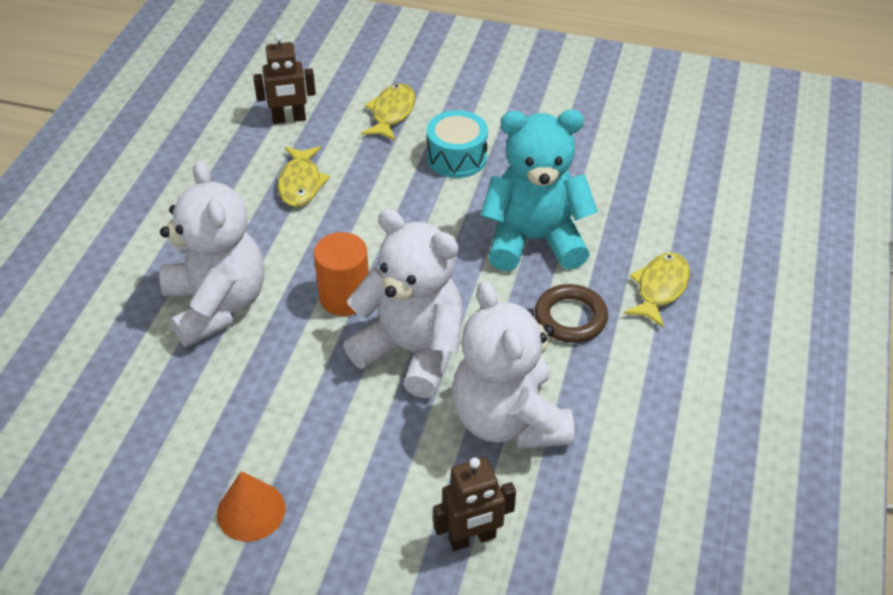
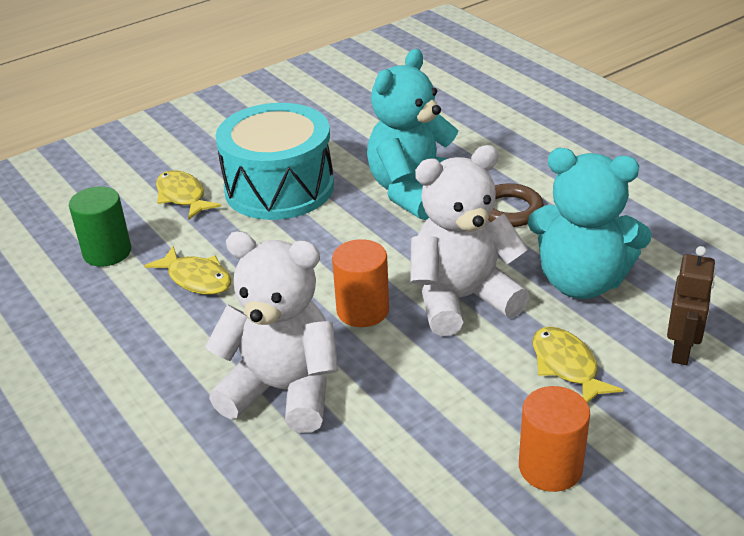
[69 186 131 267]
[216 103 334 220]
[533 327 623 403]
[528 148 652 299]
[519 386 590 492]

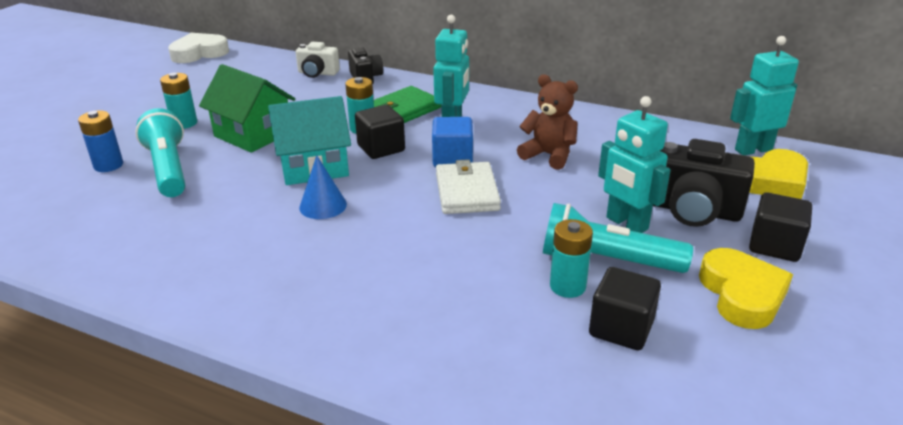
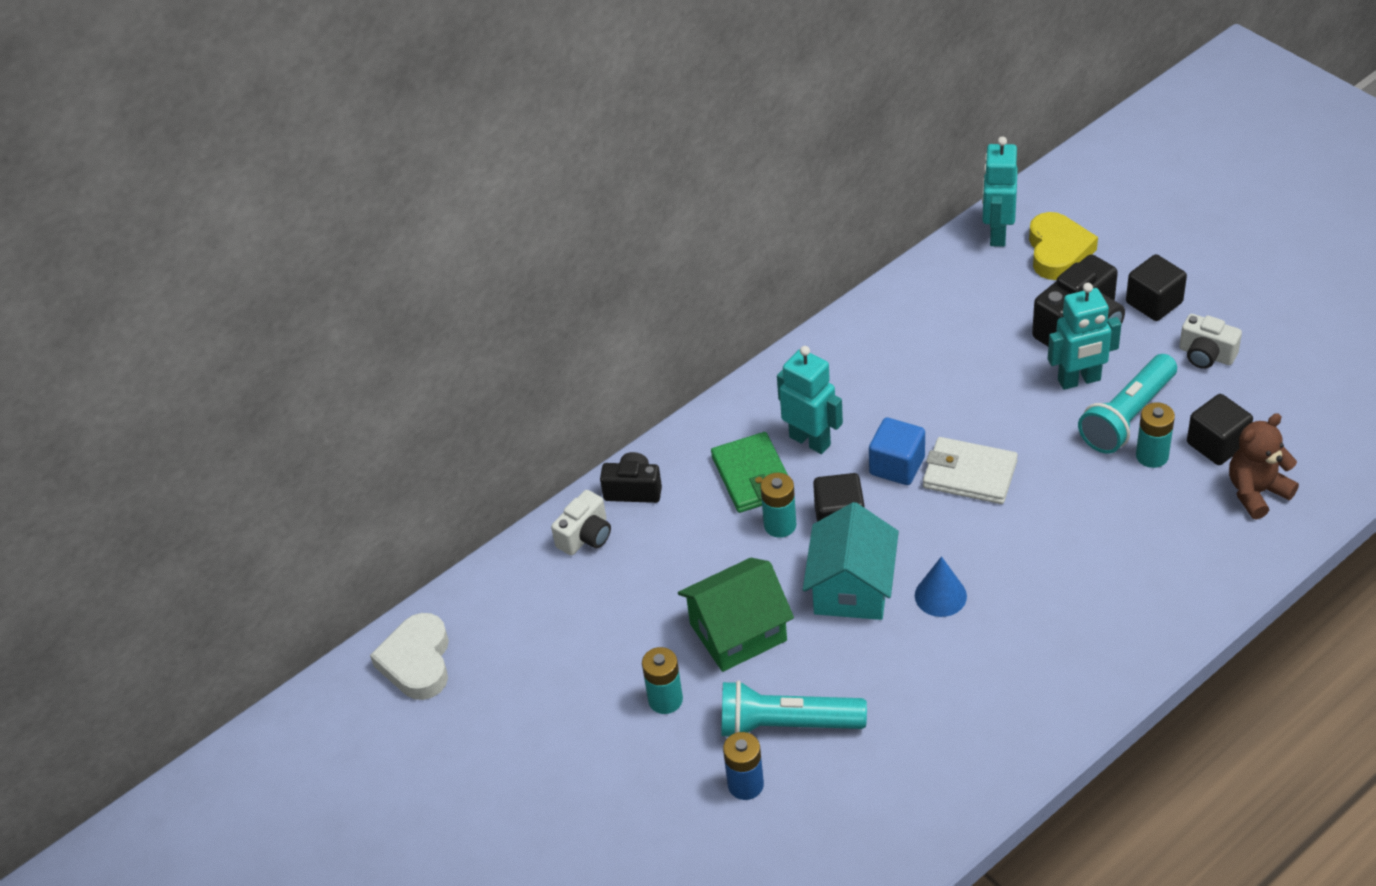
[1229 413 1299 520]
[1179 314 1242 369]

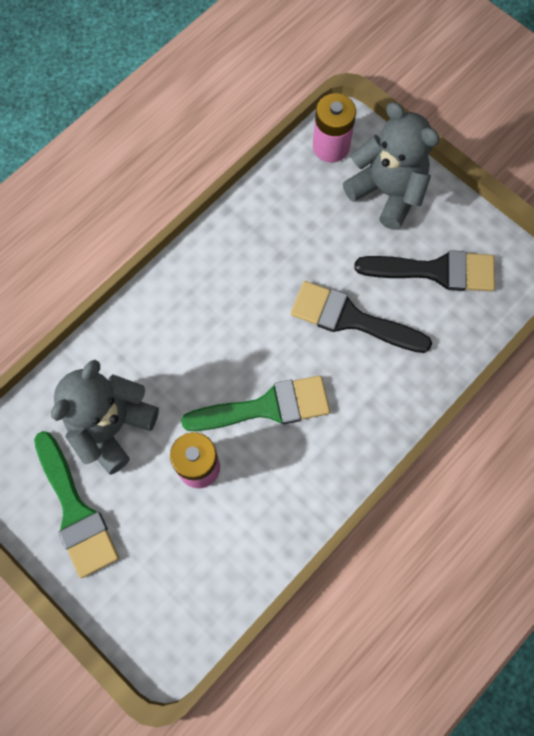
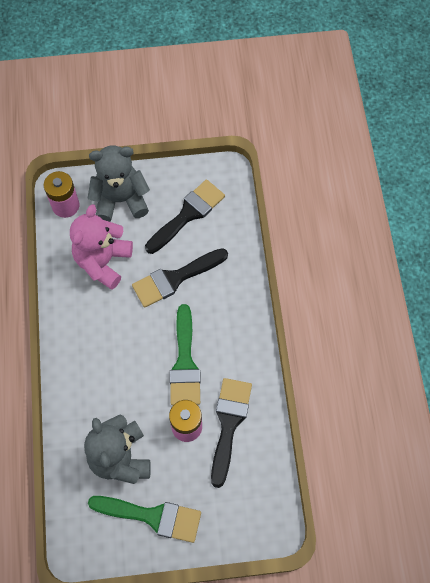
[170 304 201 406]
[70 204 133 289]
[211 378 252 488]

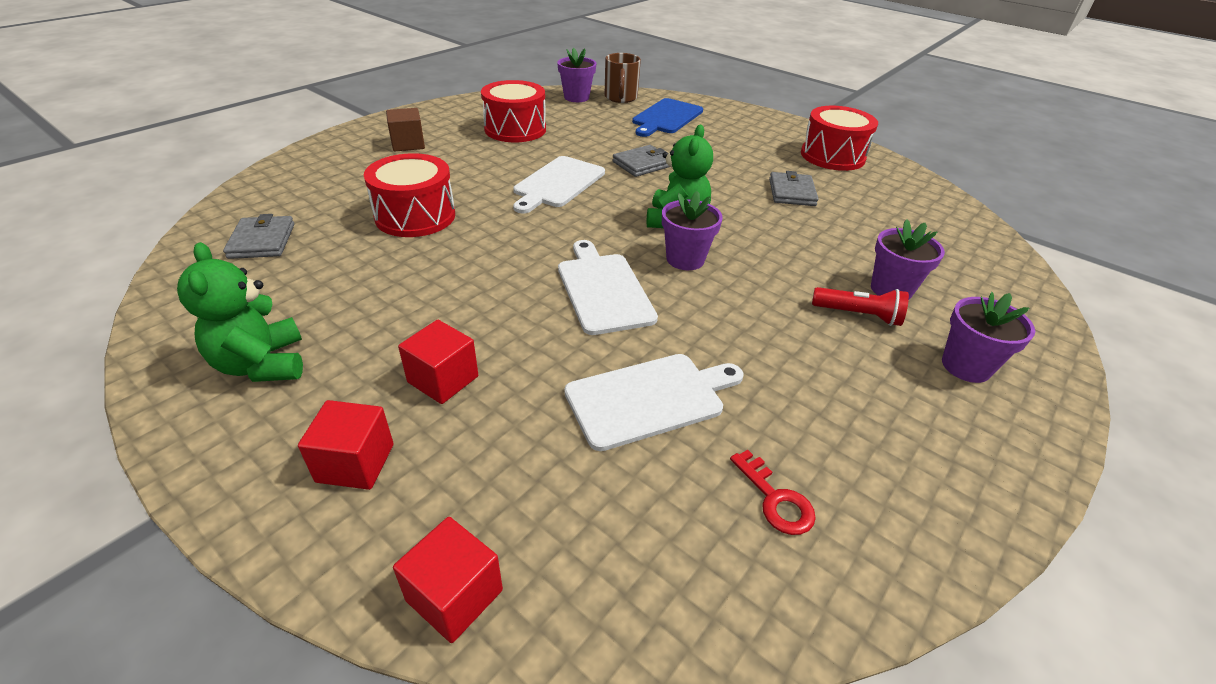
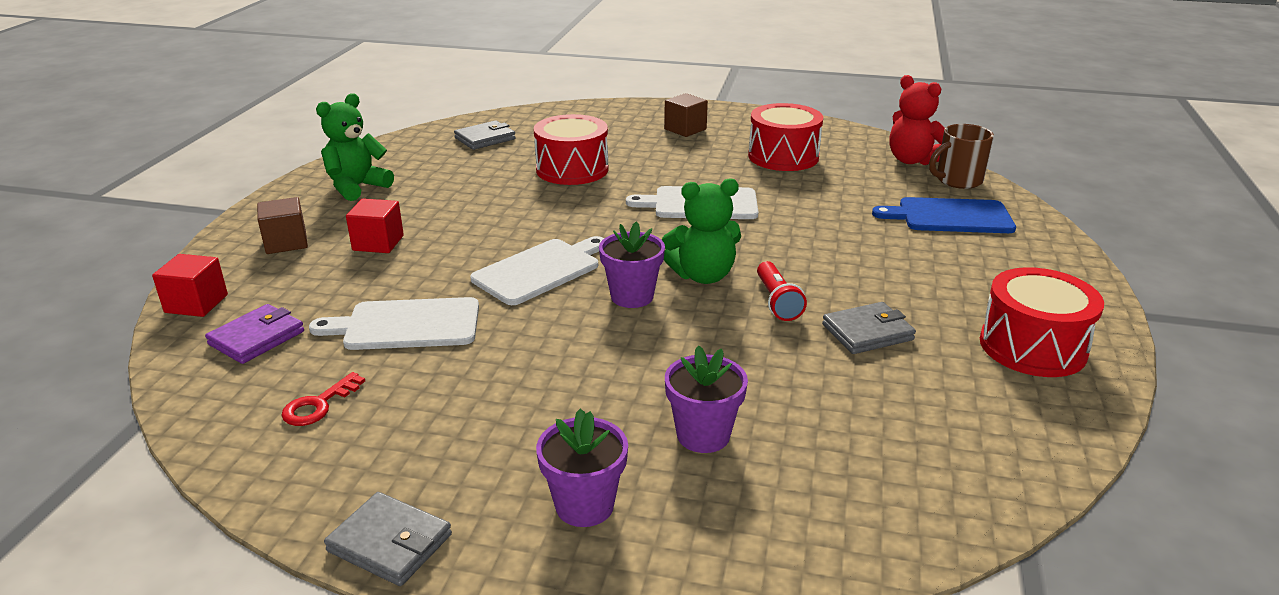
[889 75 945 165]
[324 492 452 586]
[757 261 807 321]
[309 297 479 350]
[257 197 308 254]
[205 304 304 364]

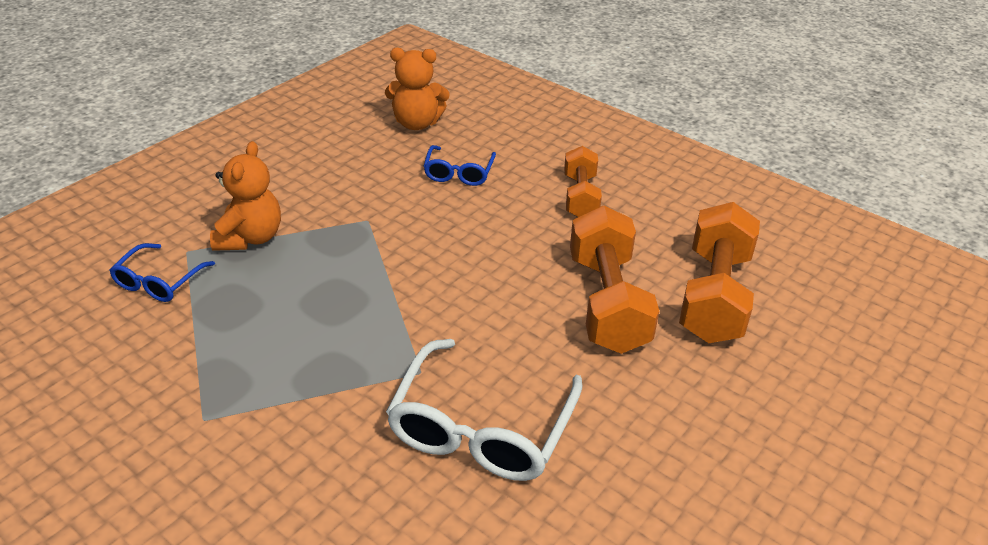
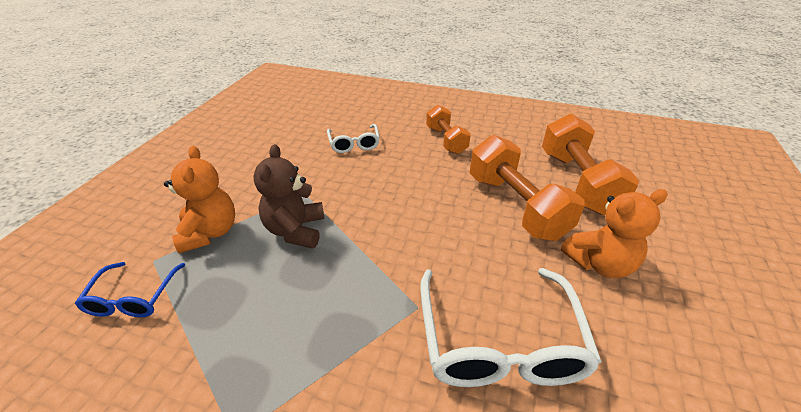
[561 189 668 278]
[327 124 380 153]
[253 144 325 249]

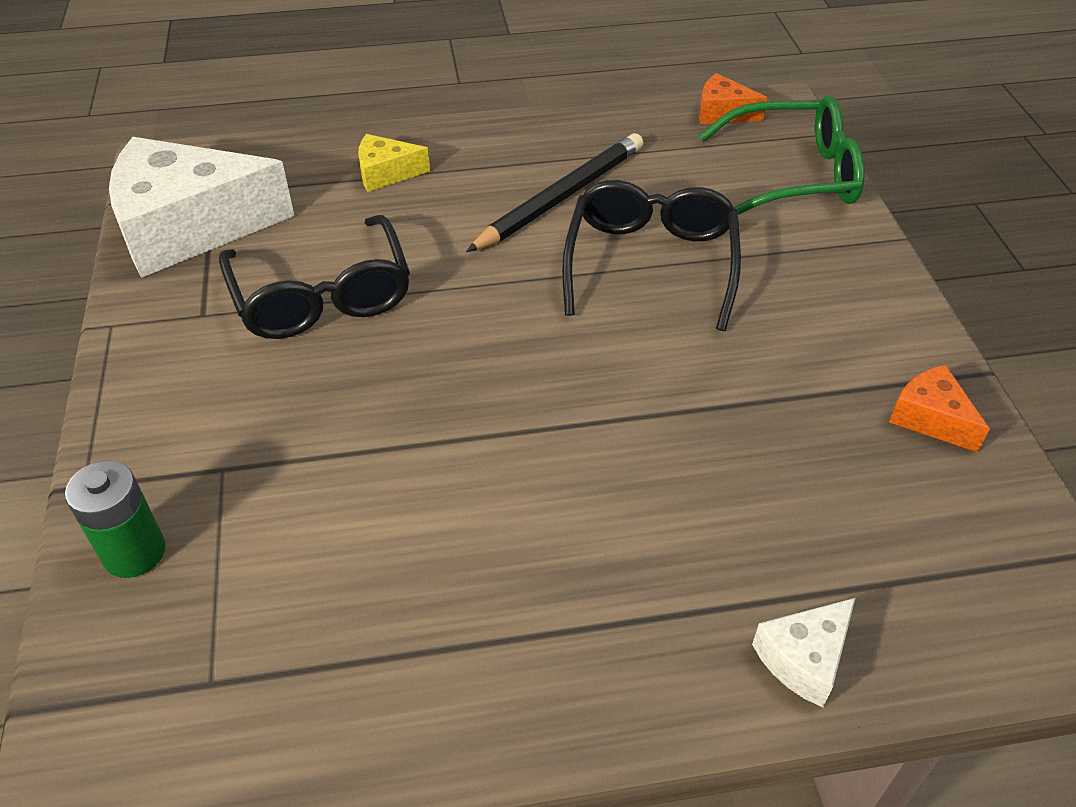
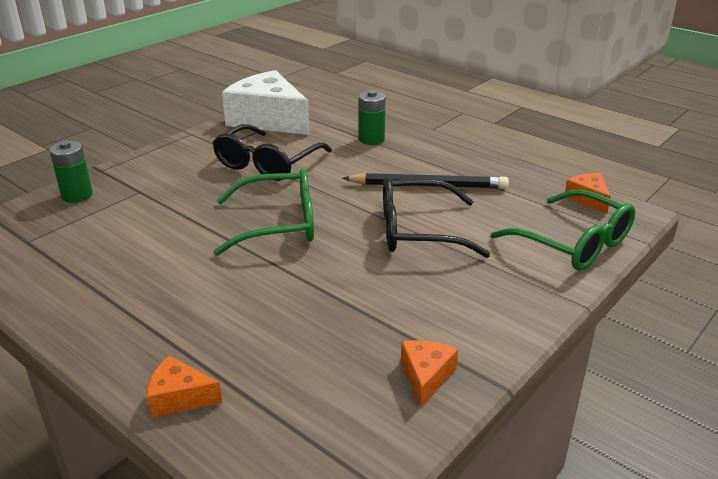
[359 90 386 145]
[383 176 490 258]
[147 355 222 418]
[214 169 314 256]

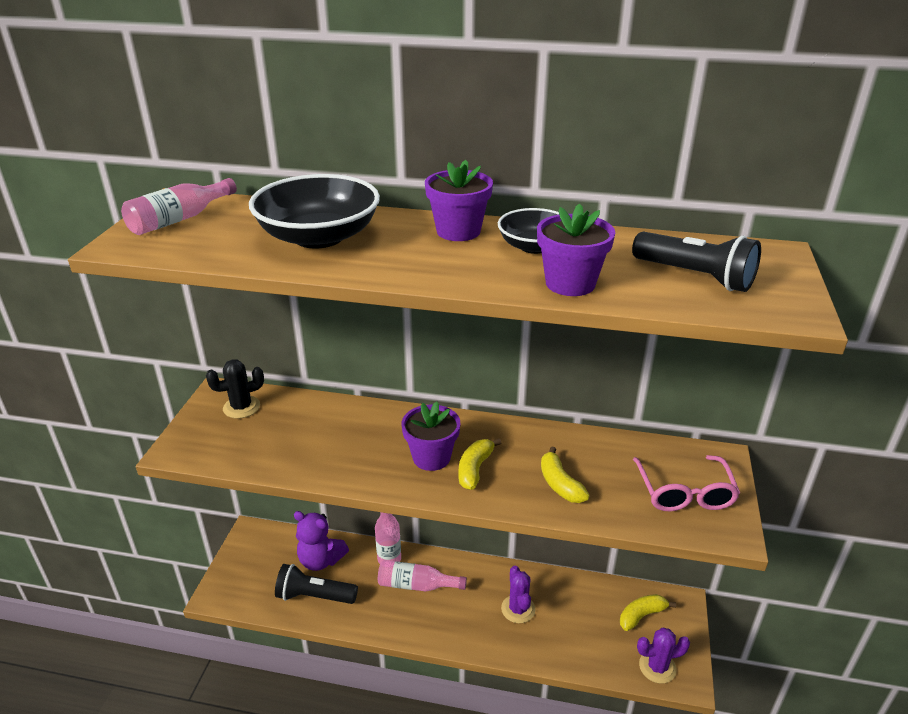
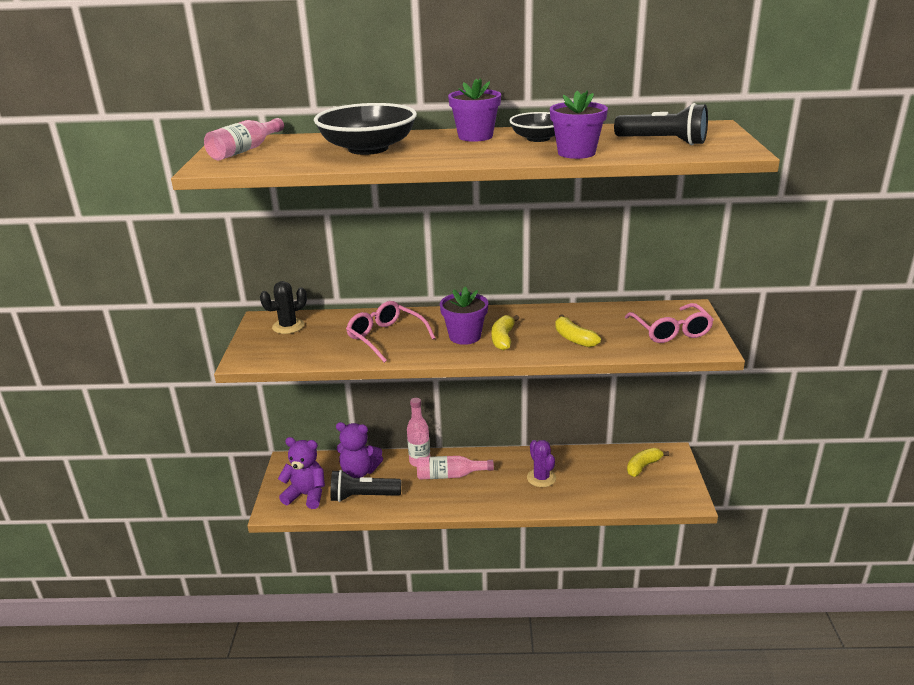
[637 628 690 684] (first image)
[346 301 435 363]
[278 437 325 509]

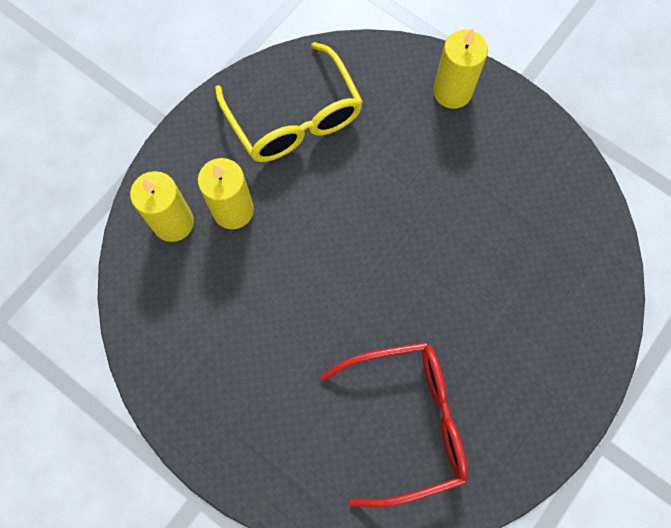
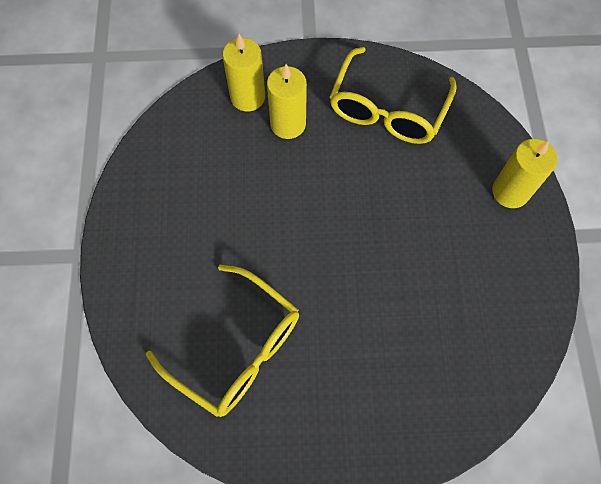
[146 265 299 417]

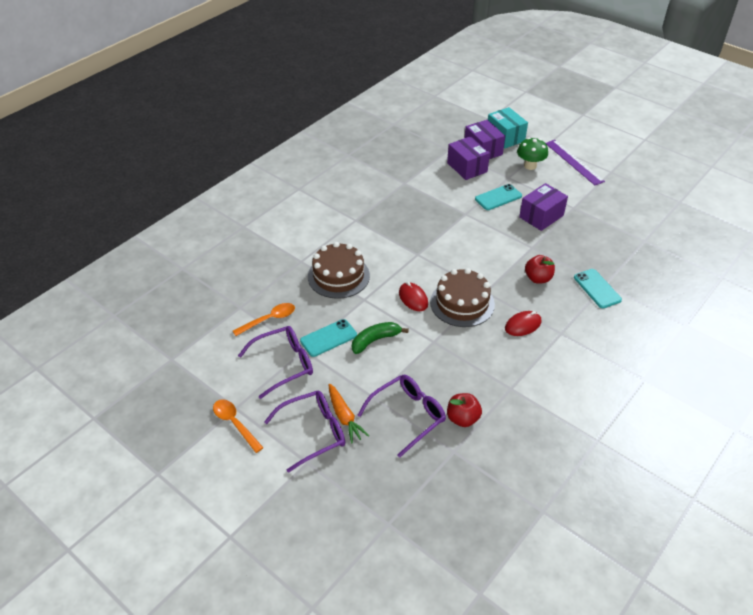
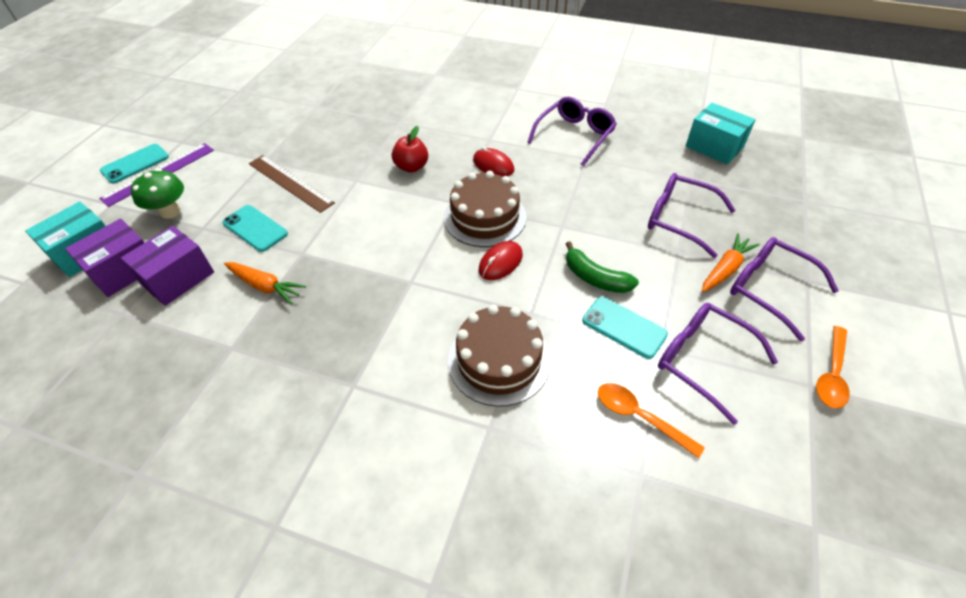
[249 155 335 213]
[100 144 169 184]
[447 393 482 427] (first image)
[527 97 617 166]
[685 103 756 165]
[224 262 306 304]

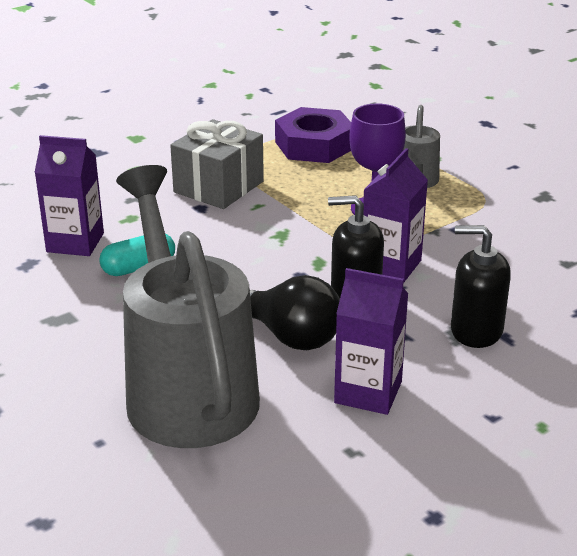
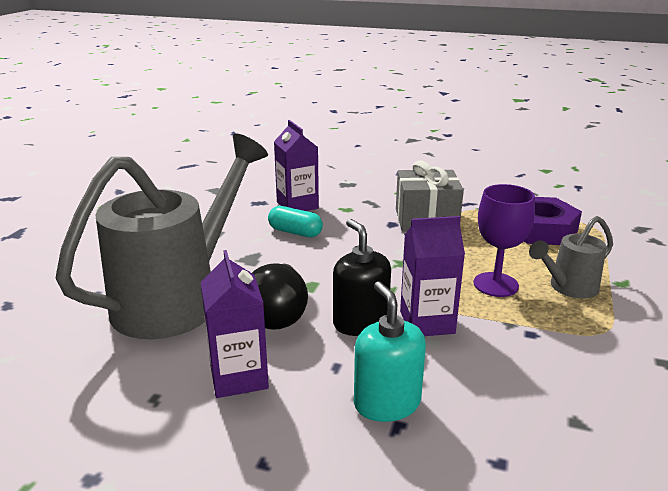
[354 281 426 422]

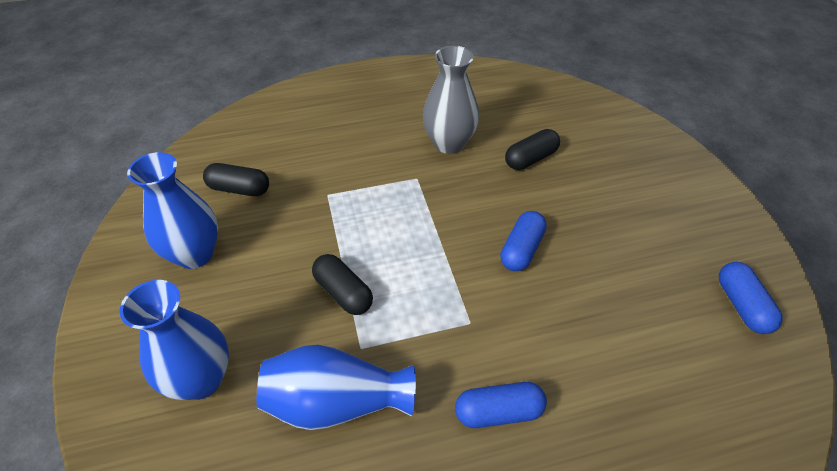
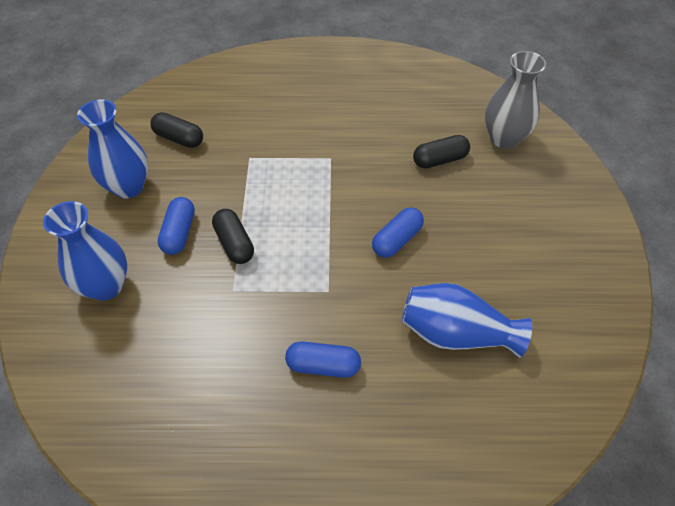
[485 51 546 149]
[158 197 195 255]
[402 283 532 358]

